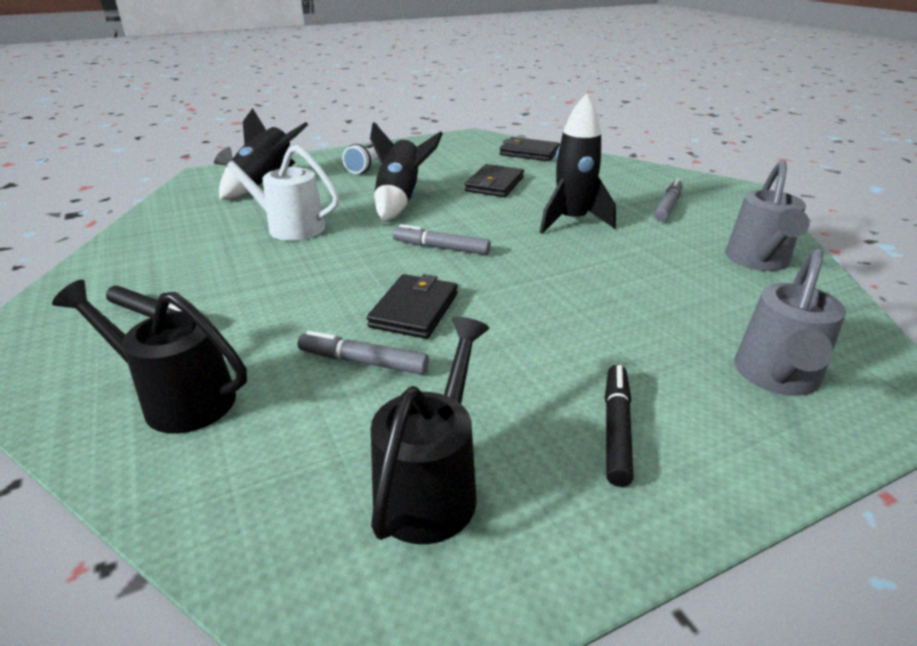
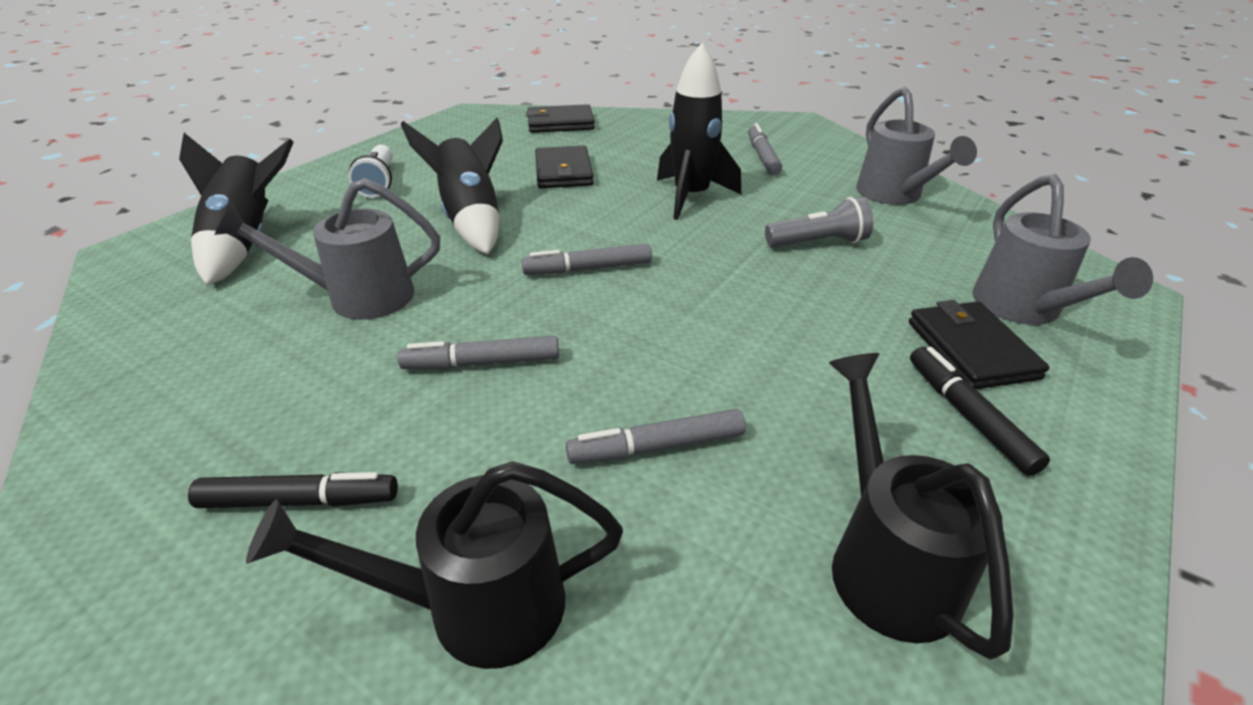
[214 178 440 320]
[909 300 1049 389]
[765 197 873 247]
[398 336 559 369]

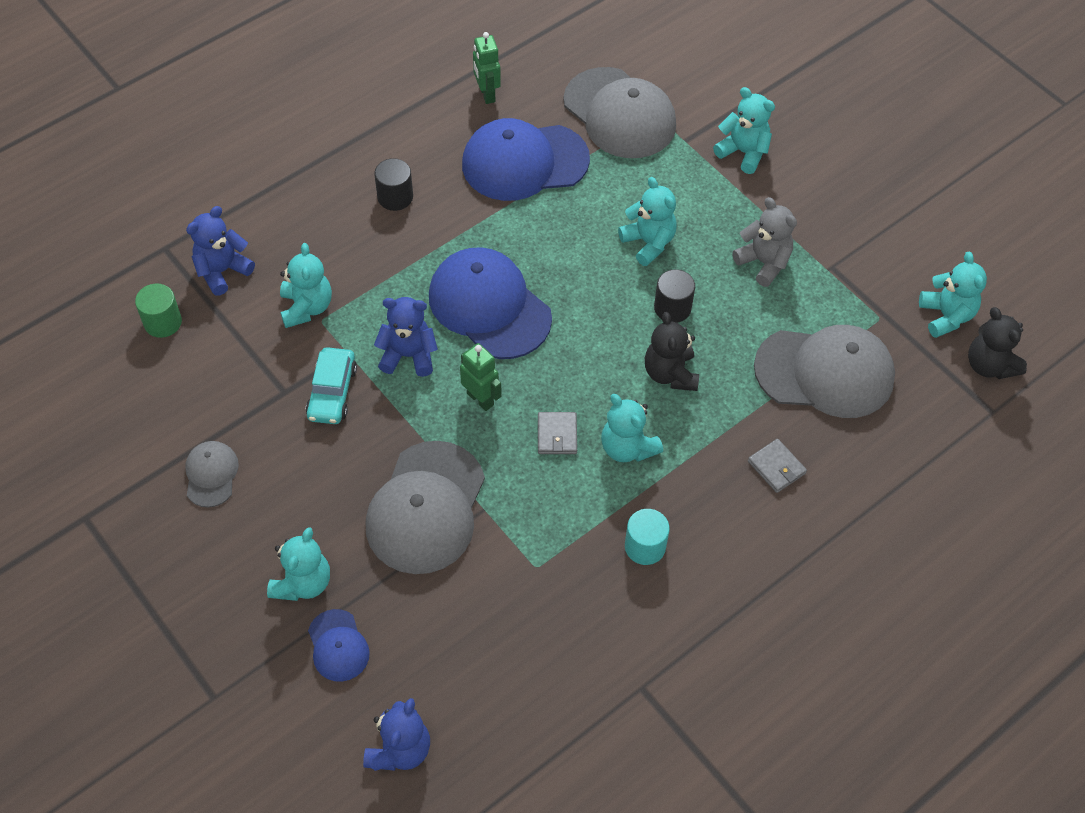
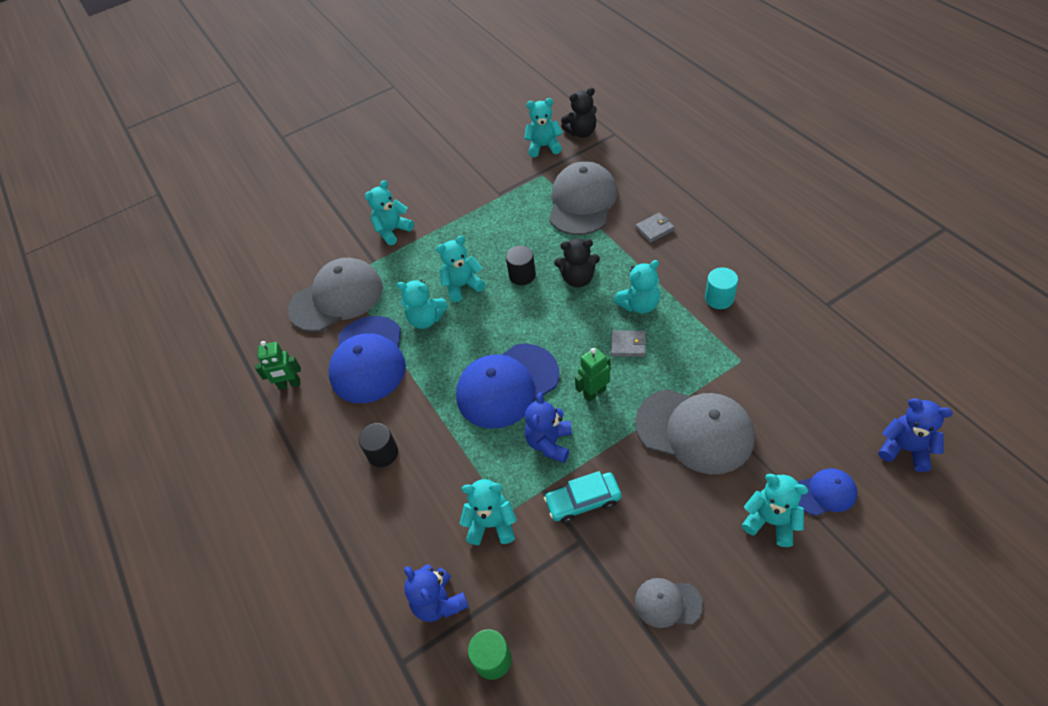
[732 197 797 287] (first image)
[544 471 621 523]
[396 280 448 329]

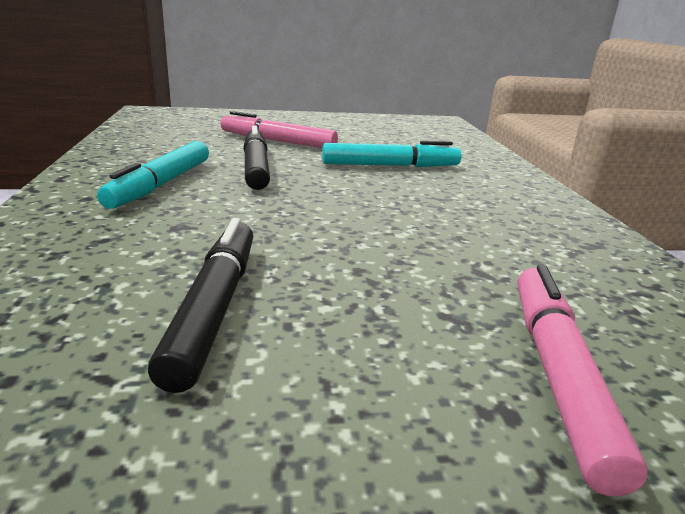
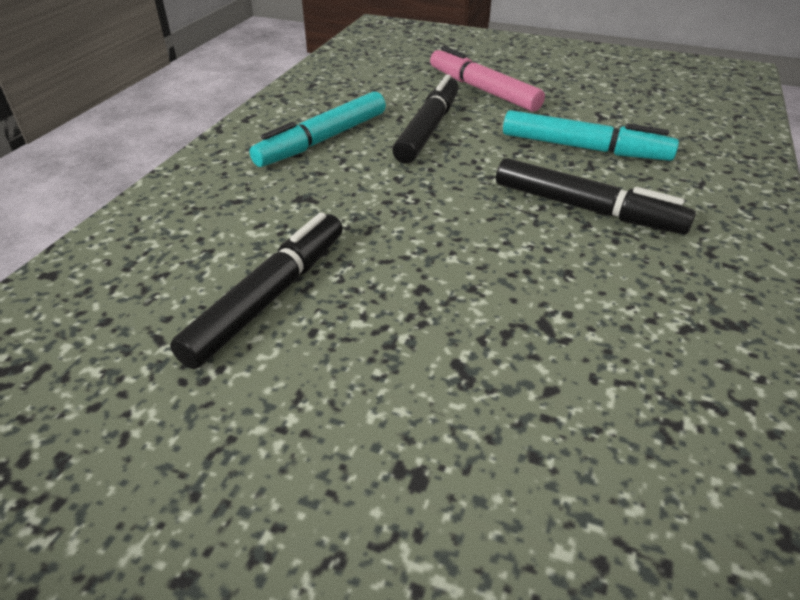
[518 265 648 496] (first image)
[496 158 696 234]

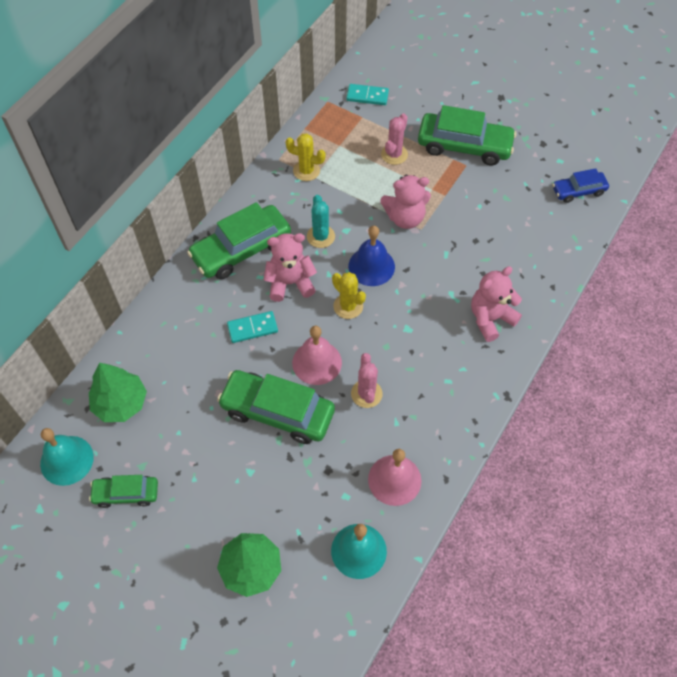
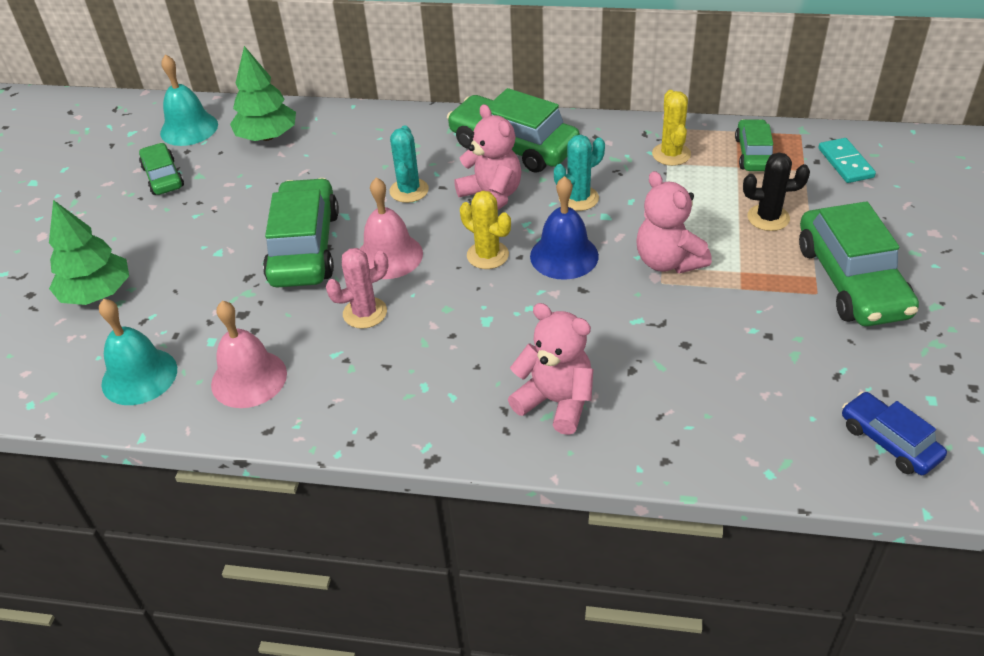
[743 152 810 231]
[460 191 511 269]
[390 125 429 203]
[735 119 773 171]

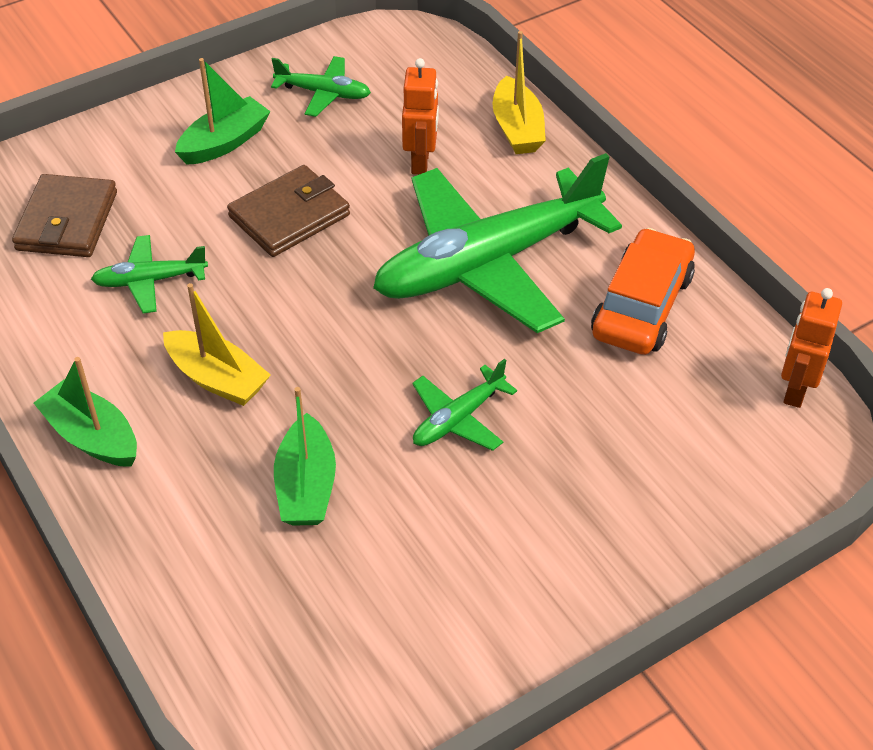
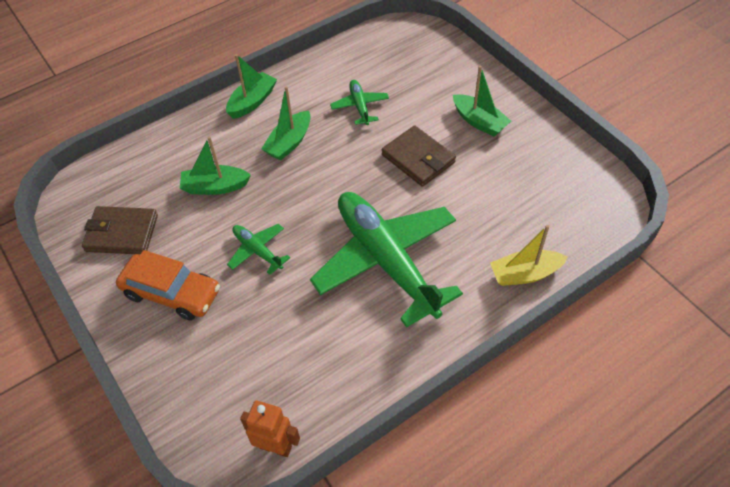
[271 56 371 117] (first image)
[402 58 439 175] (first image)
[82 206 158 255]
[116 250 220 320]
[261 86 311 161]

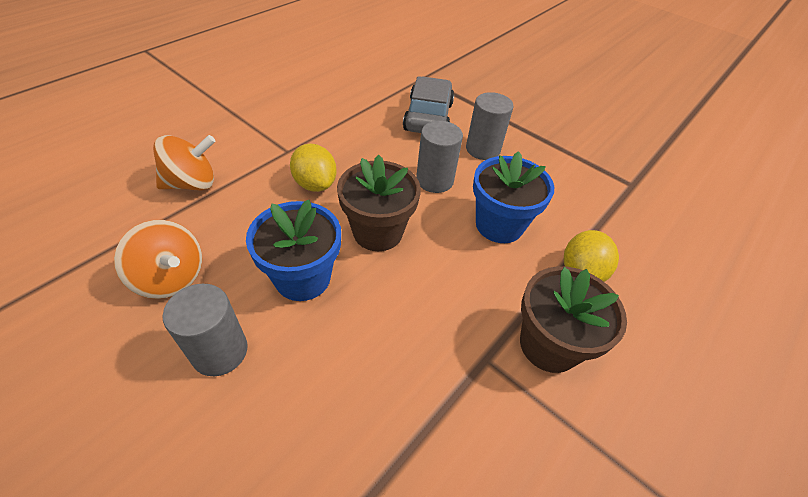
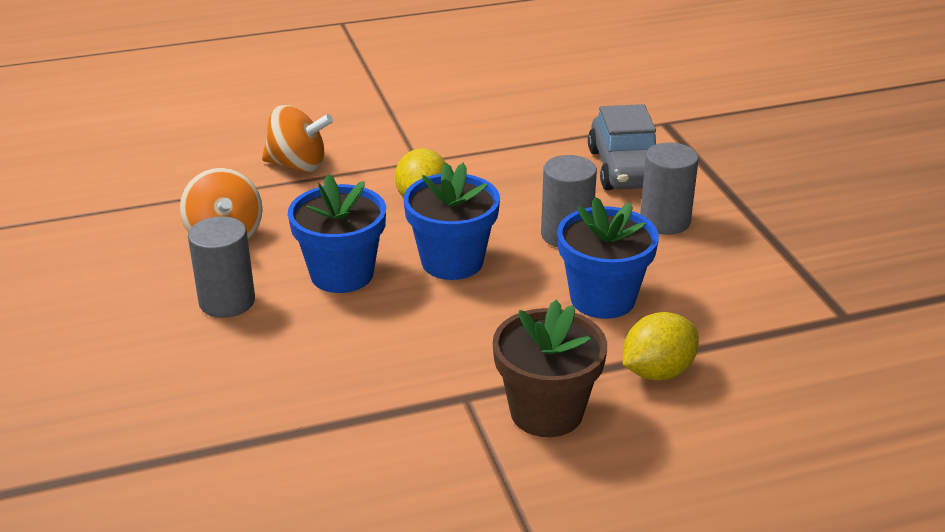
[588 104 656 190]
[403 163 500 280]

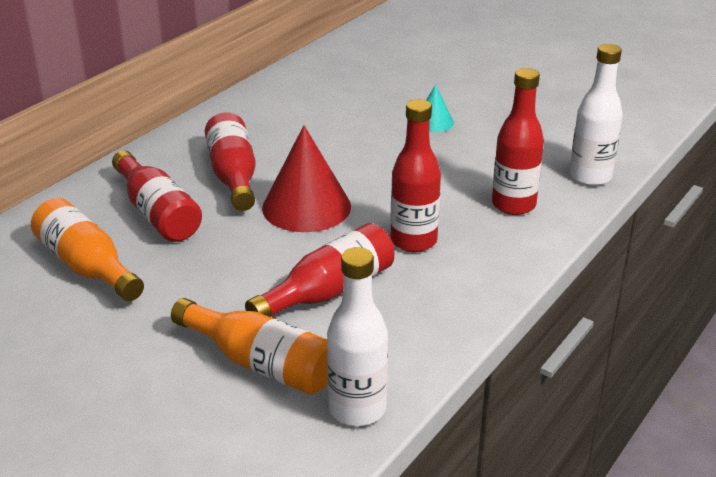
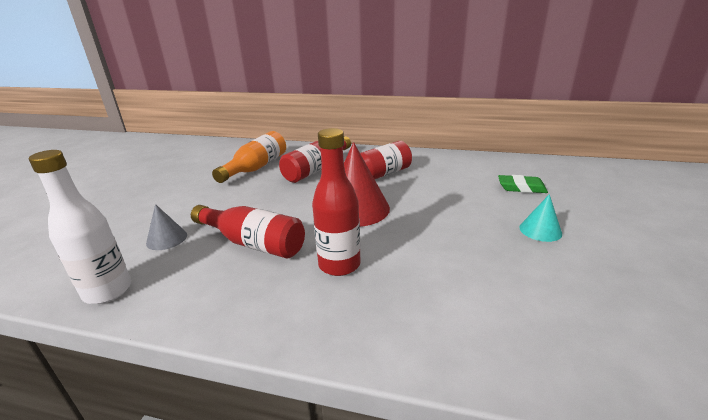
[569 44 623 186] (first image)
[492 68 544 215] (first image)
[146 204 187 250]
[498 175 548 193]

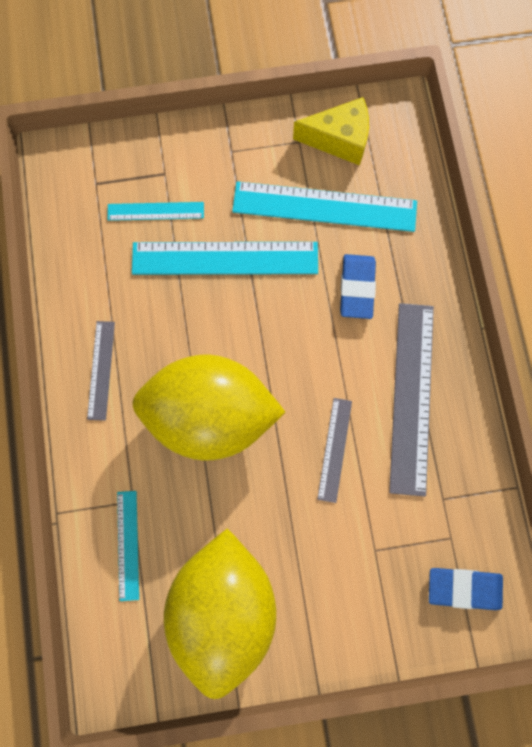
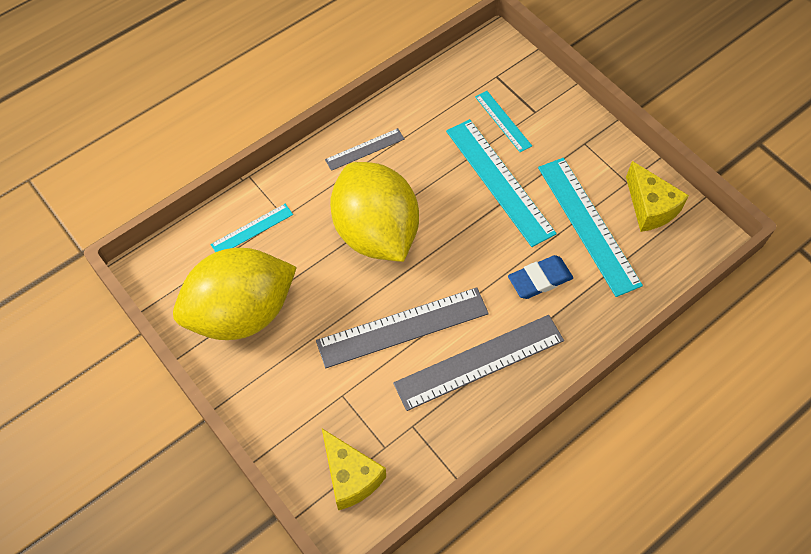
[316 288 489 368]
[322 429 386 510]

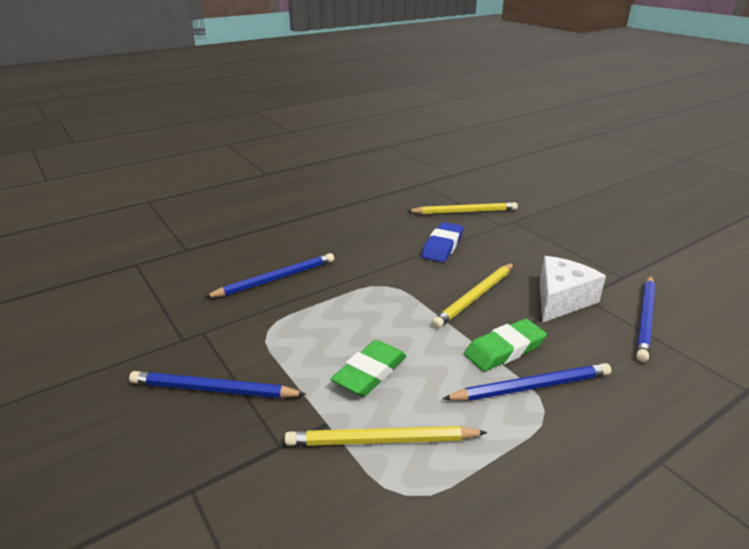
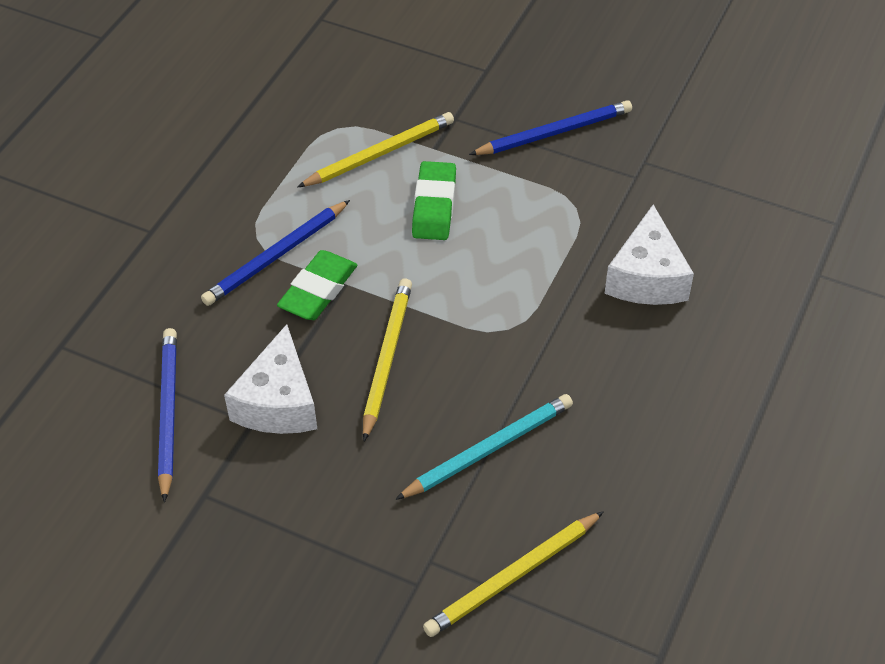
[395 394 573 500]
[604 205 694 305]

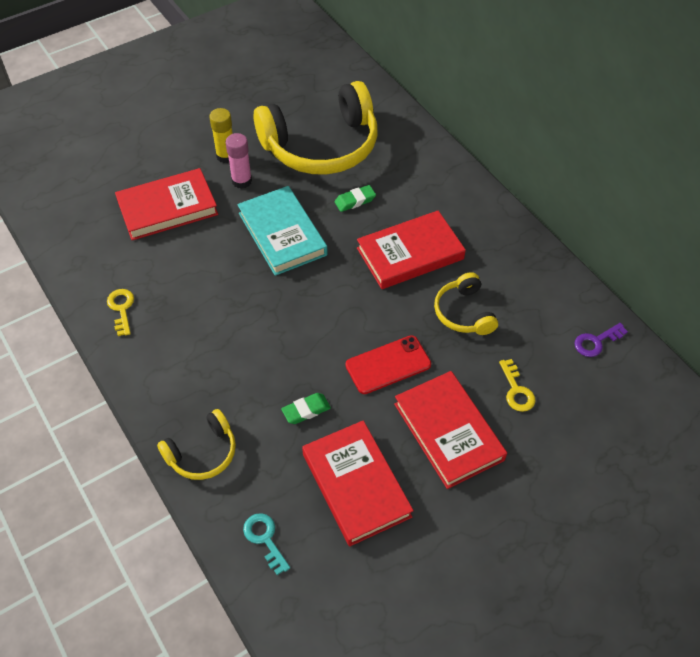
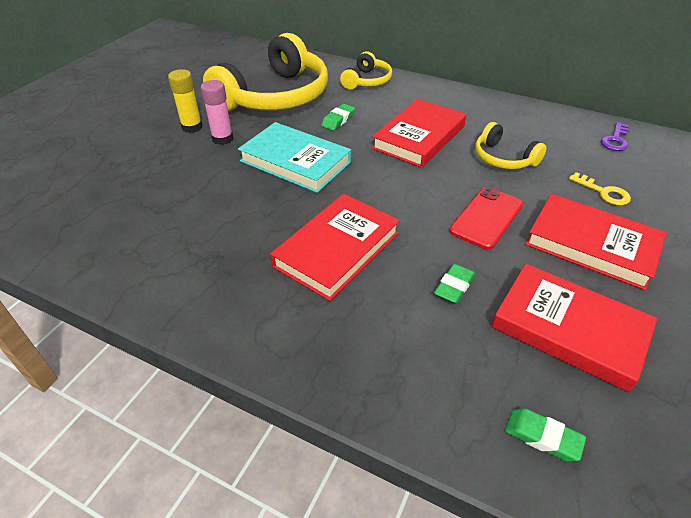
[270 194 400 301]
[107 289 134 336] (first image)
[340 51 392 90]
[505 408 586 461]

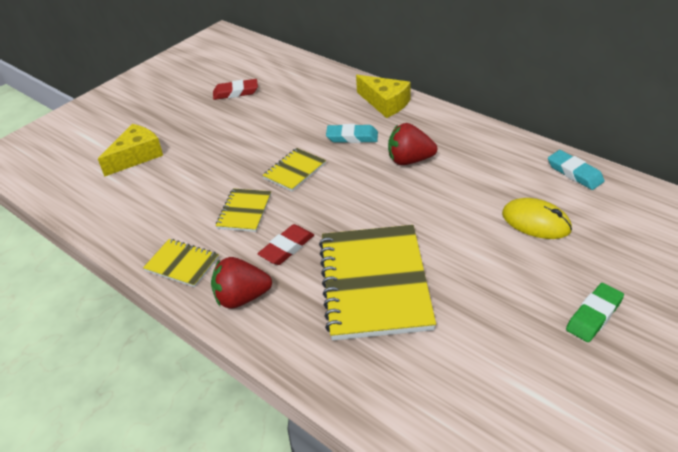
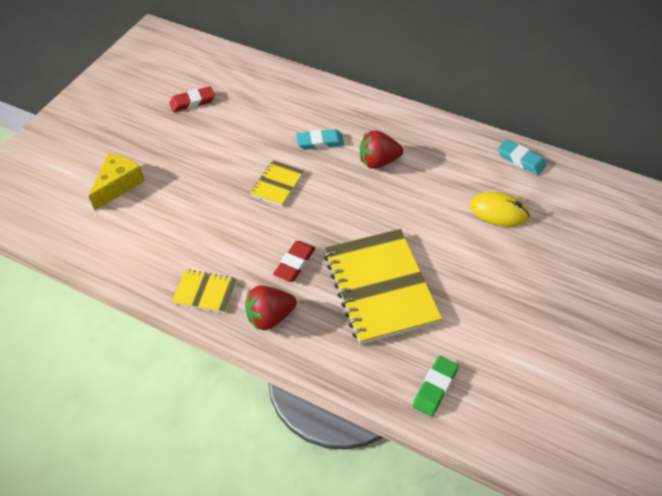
[356 75 411 118] (first image)
[216 188 271 232] (first image)
[413 356 459 417]

